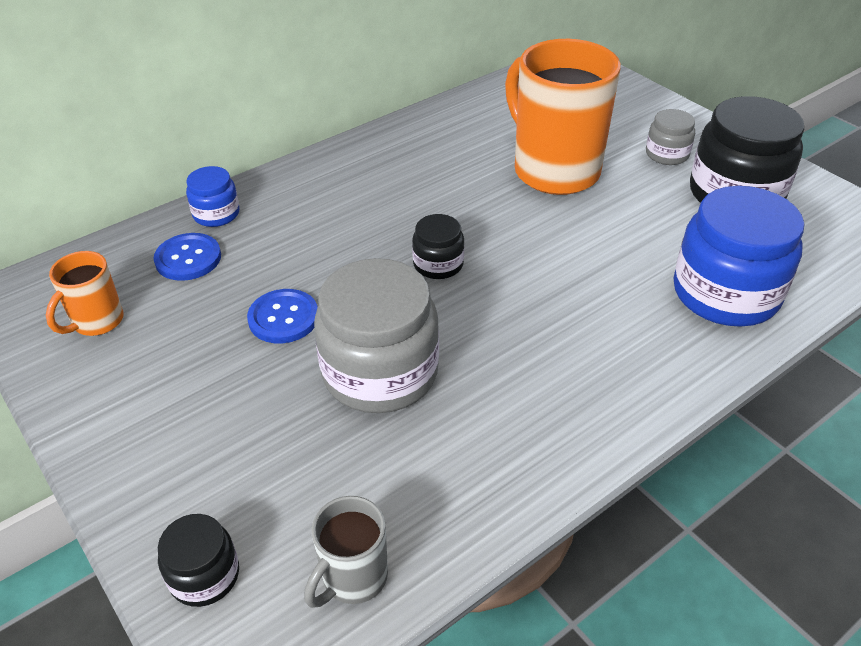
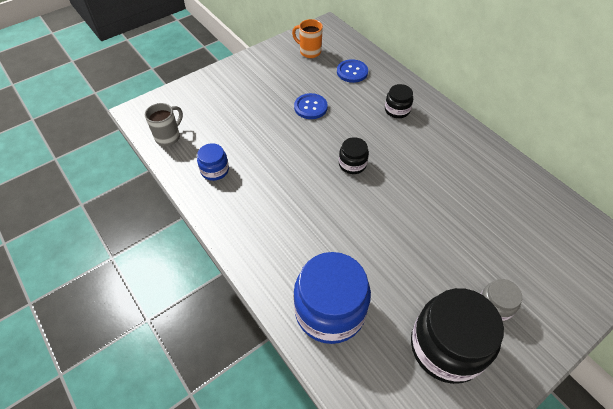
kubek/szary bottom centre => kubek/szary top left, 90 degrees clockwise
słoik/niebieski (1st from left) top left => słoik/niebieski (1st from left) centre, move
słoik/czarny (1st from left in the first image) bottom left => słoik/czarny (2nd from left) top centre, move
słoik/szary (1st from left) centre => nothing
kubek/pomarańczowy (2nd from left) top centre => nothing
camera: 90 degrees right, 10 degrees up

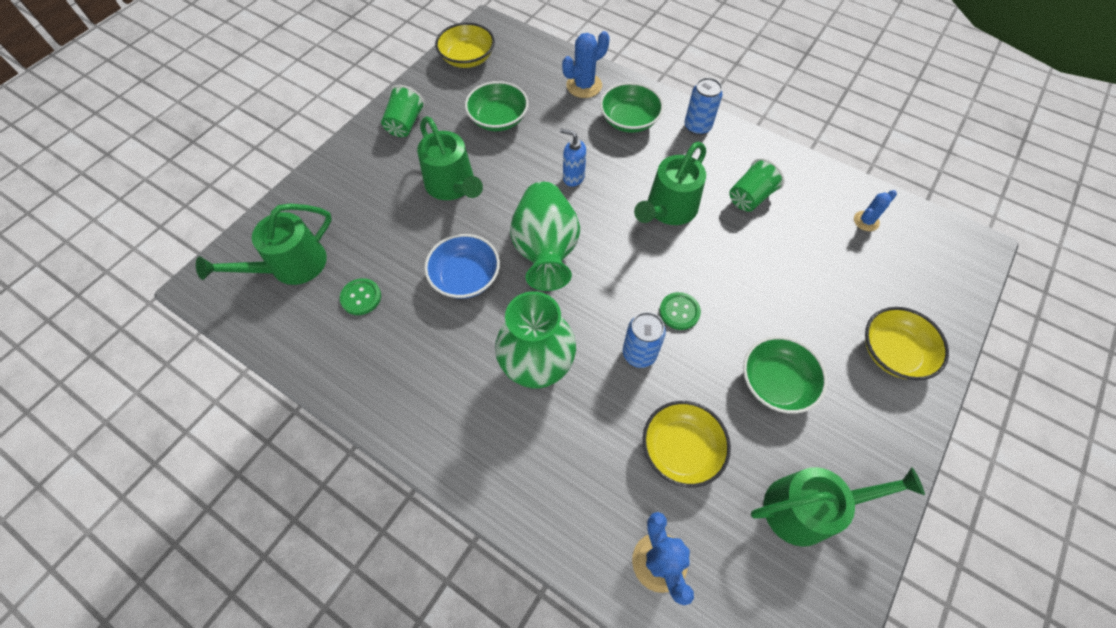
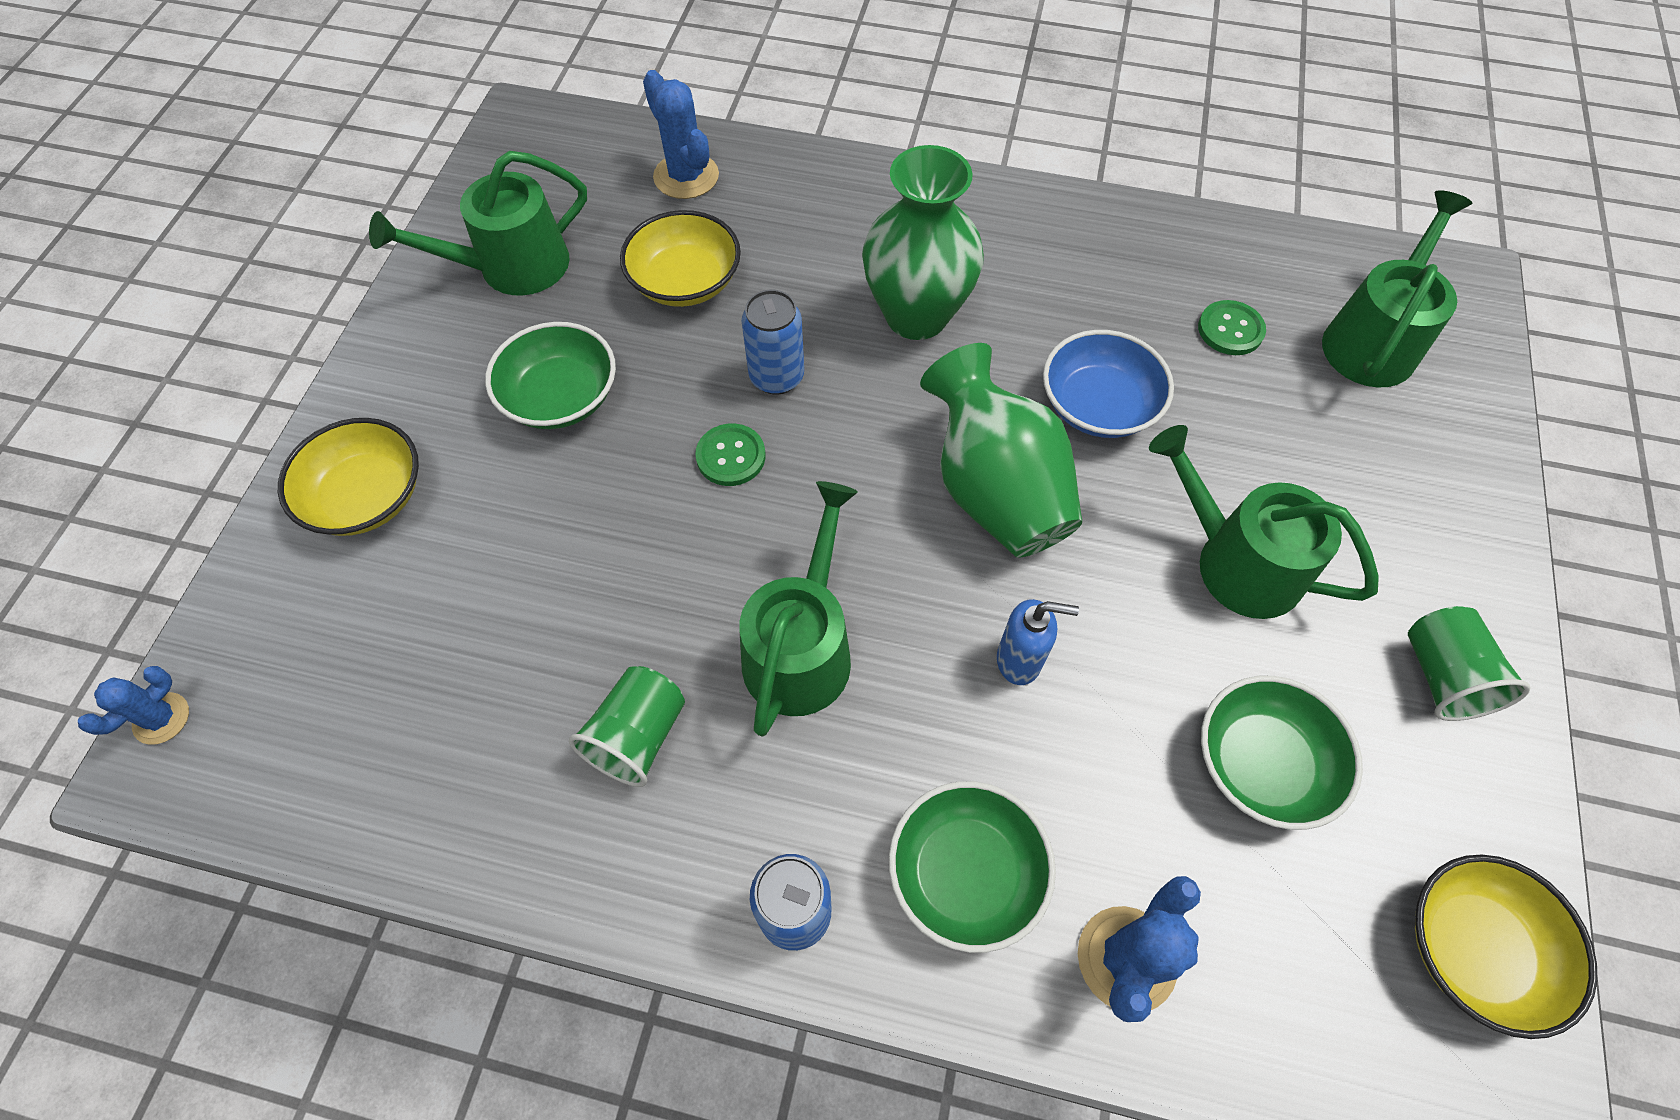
kaktus/niebieski (3rd from left in the first image) middle right => kaktus/niebieski (1st from left) middle left, move
camera: 160 degrees right, 0 degrees up

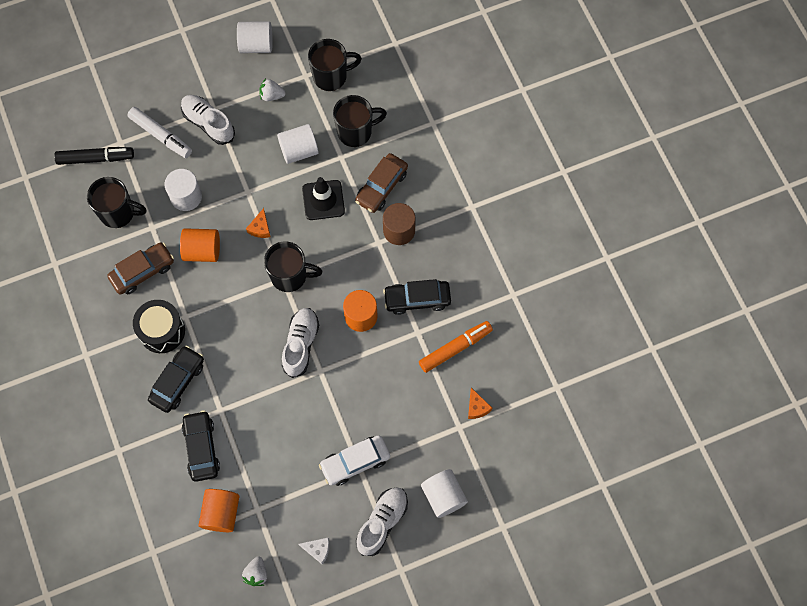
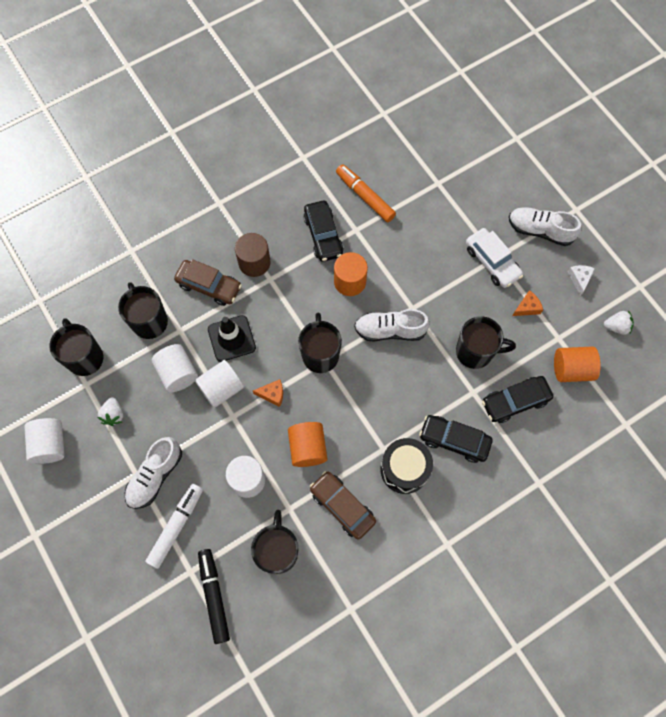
walec/biały (4th from left in the first image) bottom centre => walec/biały (3rd from left) middle left, move
nothing => kubek/czarny (5th from left) middle right
ser/pomarańczowy (2nd from left) centre => ser/pomarańczowy (2nd from left) middle right, move
camera: 100 degrees left, 0 degrees up

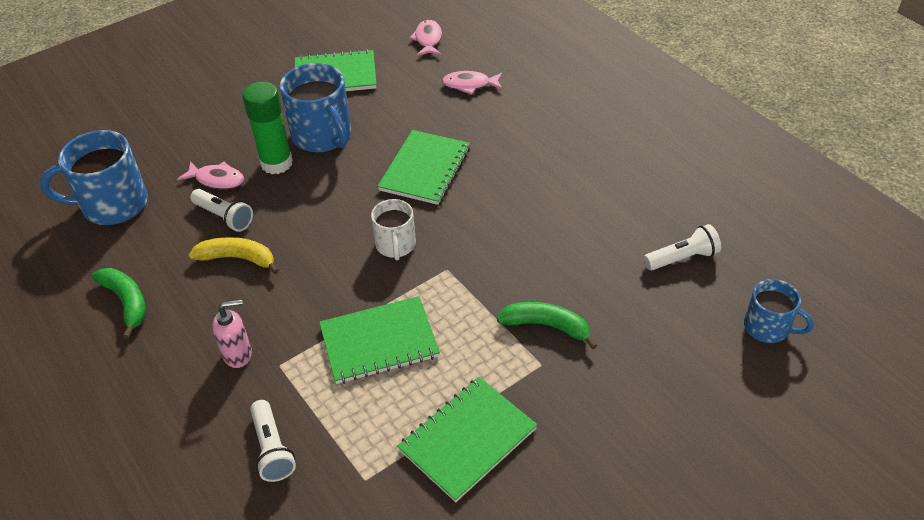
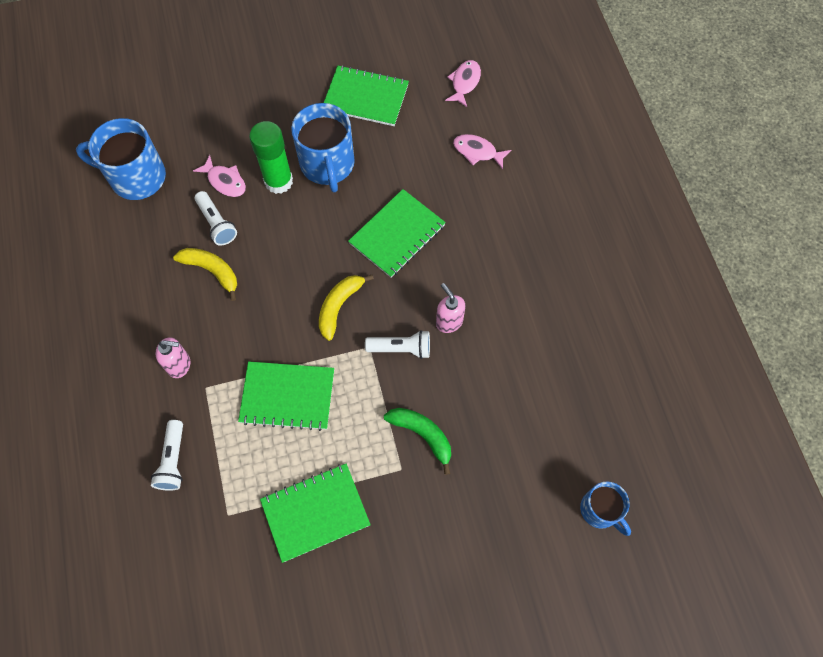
kubek/biały centre => banan/żółty (2nd from left) centre
latarka/biały (3rd from left) middle right => latarka/biały (3rd from left) centre, move
nothing => dozownik mydła/różowy (2nd from left) centre
banan/zielony (1st from left) middle left => nothing
camera: 20 degrees right, 20 degrees up

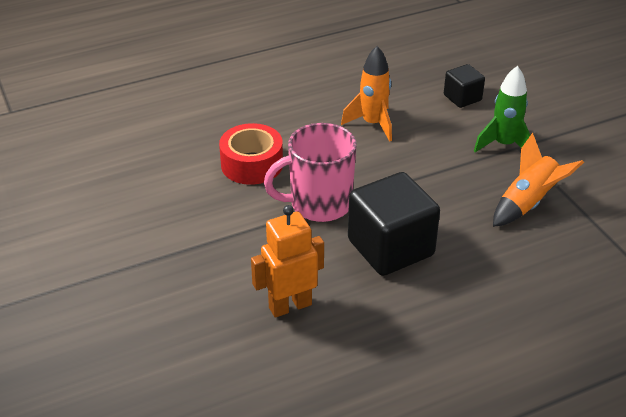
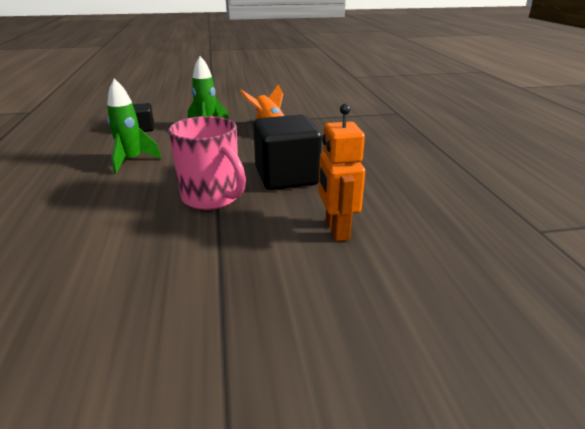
rakieta/pomarańczowy (1st from left) top centre => rakieta/zielony (1st from left) top left
kubek/różowy centre, 45 degrees counterclockwise
taśma klejąca/czerwony centre => nothing
camera: 75 degrees left, 10 degrees down

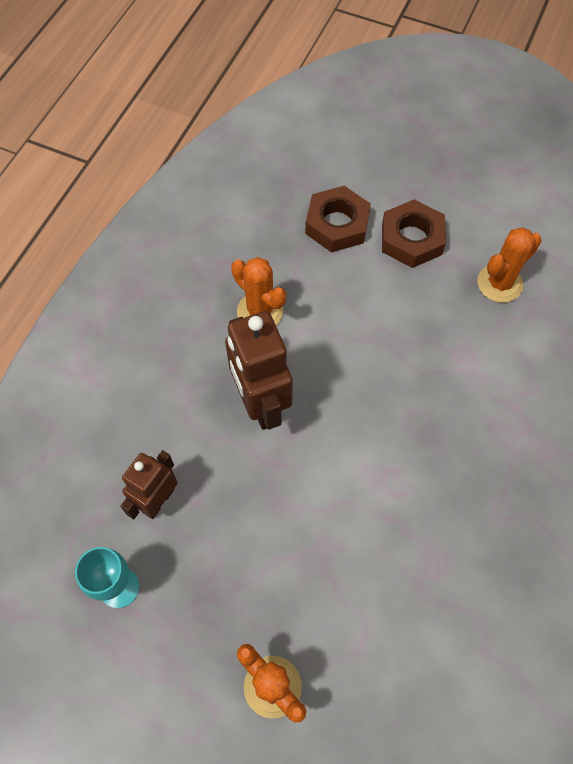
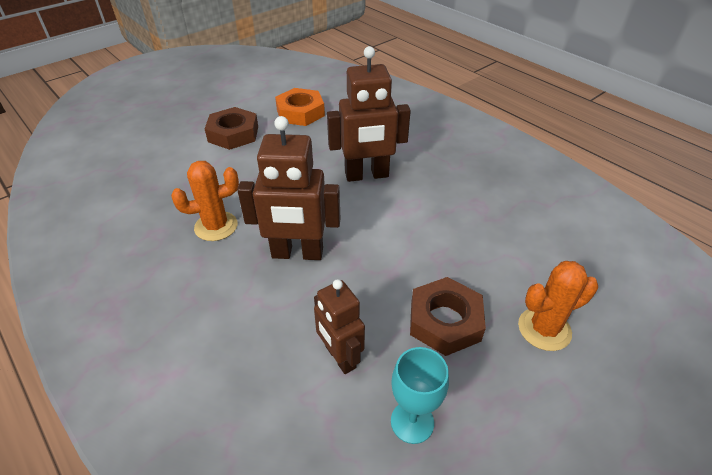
kaktus/pomarańczowy (3rd from left) middle right => nakrętka/pomarańczowy top centre
nothing => robot/brązowy (3rd from left) top centre
nakrętka/brązowy (1st from left in the first image) top centre => nakrętka/brązowy (2nd from left) centre, move
camera: 65 degrees left, 20 degrees down

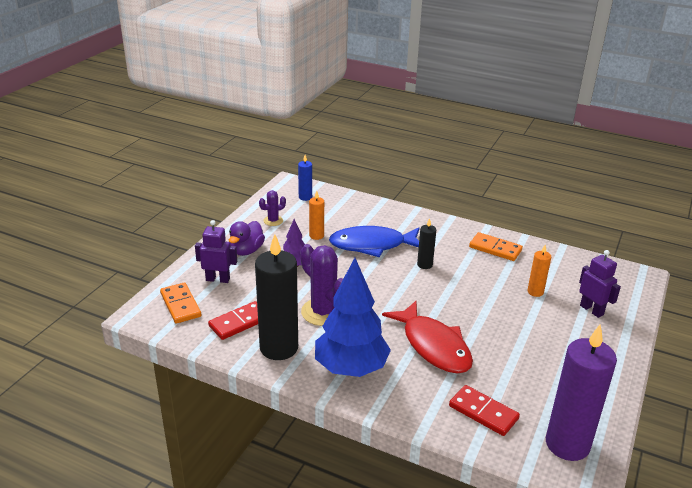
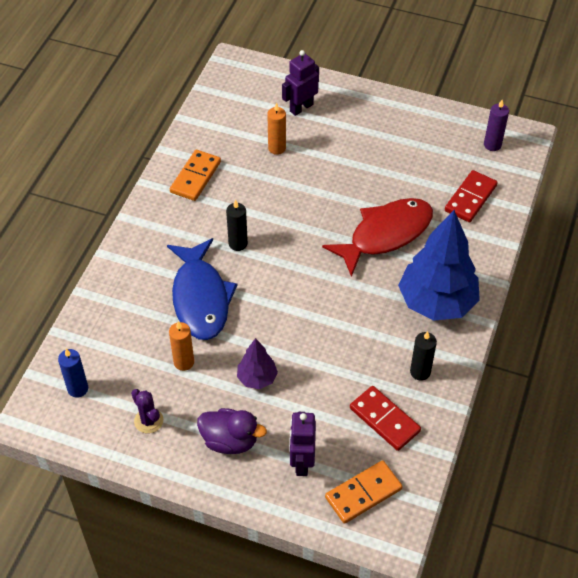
świeca/czarny (1st from left in the first image) centre => świeca/czarny (2nd from left) middle right, x0.47
świeca/fioletowy bottom right => świeca/fioletowy top right, x0.47
kaktus/fioletowy (2nd from left) centre => nothing
camera: 95 degrees left, 20 degrees up

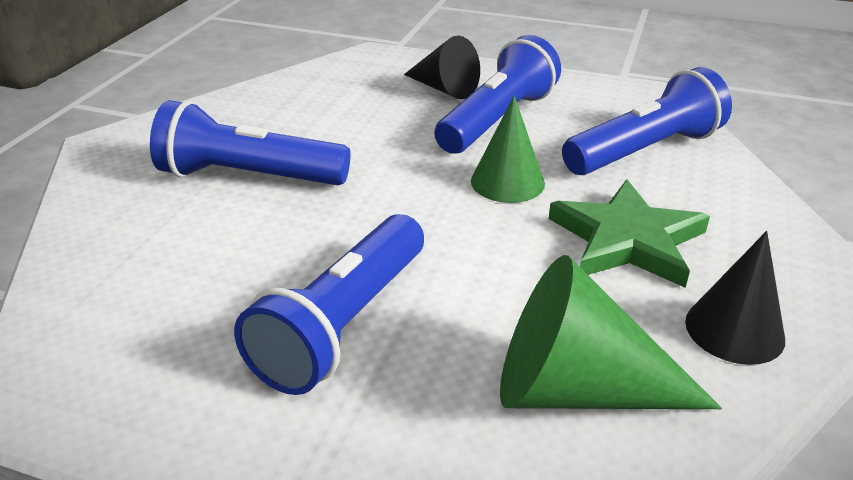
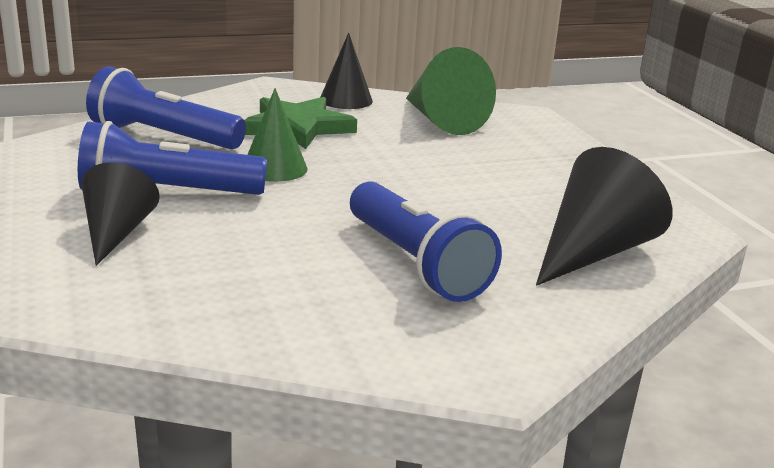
nothing => stożek/czarny (3rd from left) middle right
latarka/niebieski (2nd from left) centre => nothing
camera: 130 degrees left, 10 degrees down

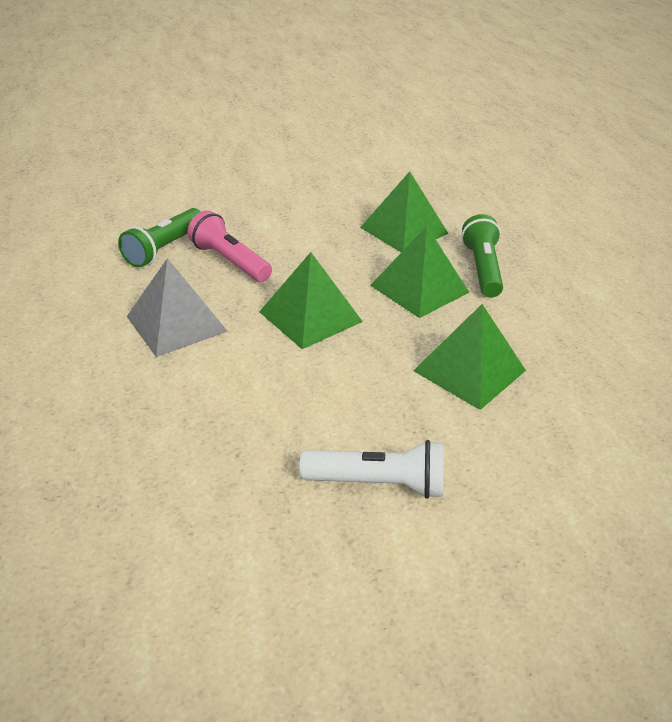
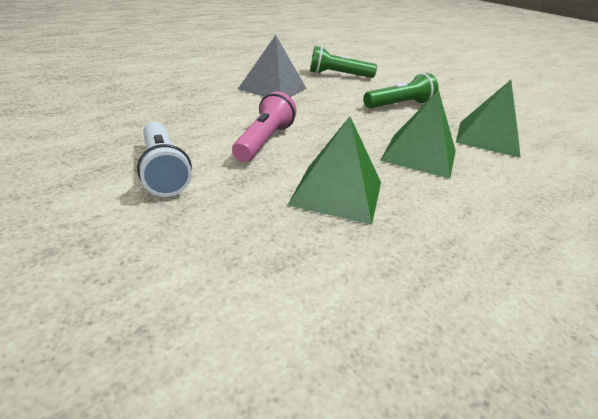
latarka/różowy centre => latarka/różowy top centre, move
latarka/zielony (2nd from left) middle right => latarka/zielony (2nd from left) top right, move
piramida/zielony (1st from left) centre => nothing
camera: 60 degrees right, 5 degrees down

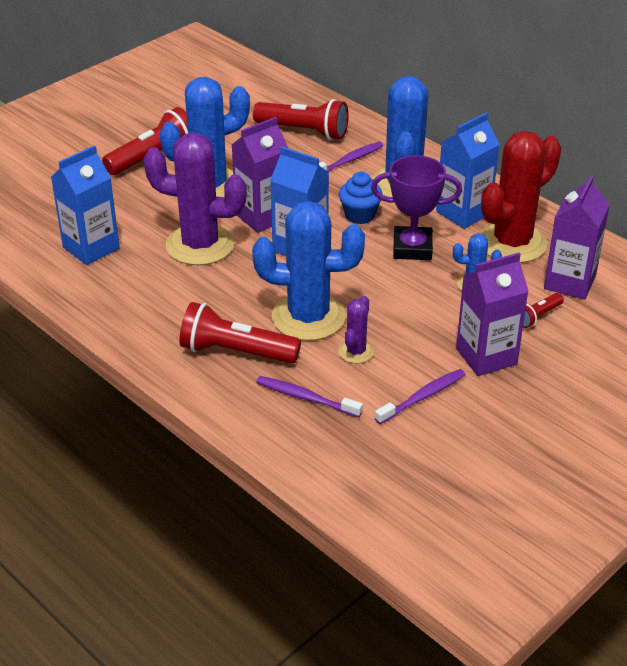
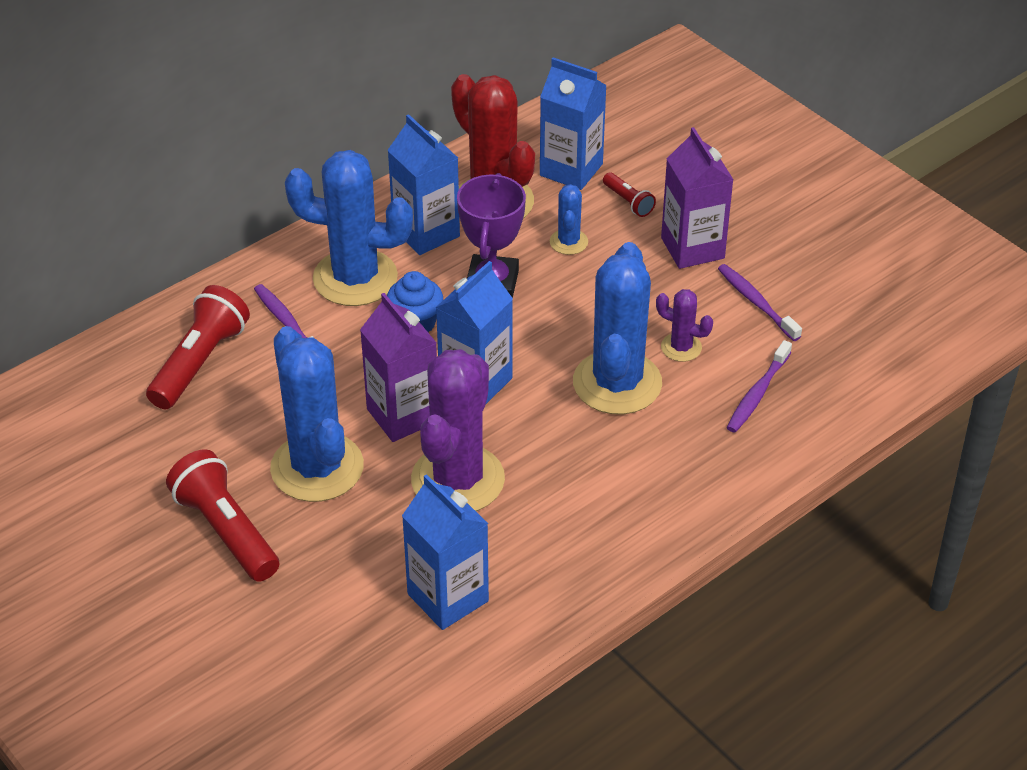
karton mleka/fioletowy (3rd from left) middle right => karton mleka/niebieski (4th from left) top centre
latarka/czerwony (2nd from left) centre => nothing
camera: 85 degrees left, 5 degrees up

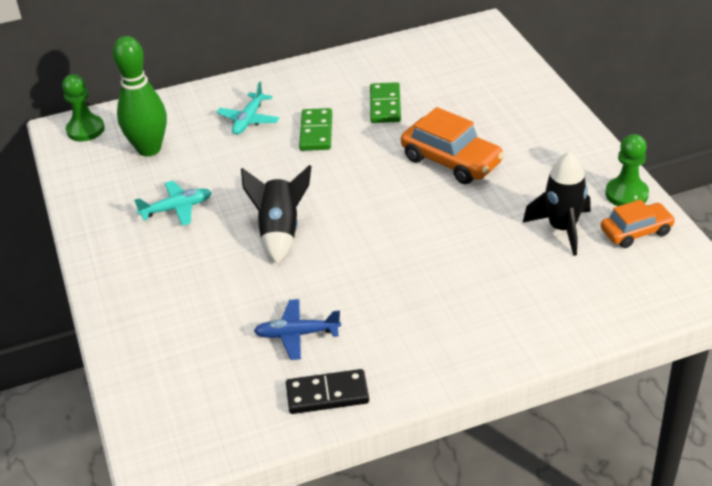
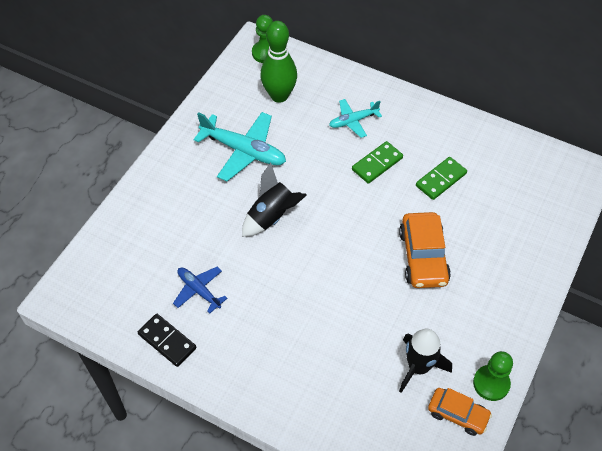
samolot/turkusowy (1st from left) middle left => samolot/turkusowy (1st from left) top centre, x1.73
camera: 45 degrees right, 15 degrees up

